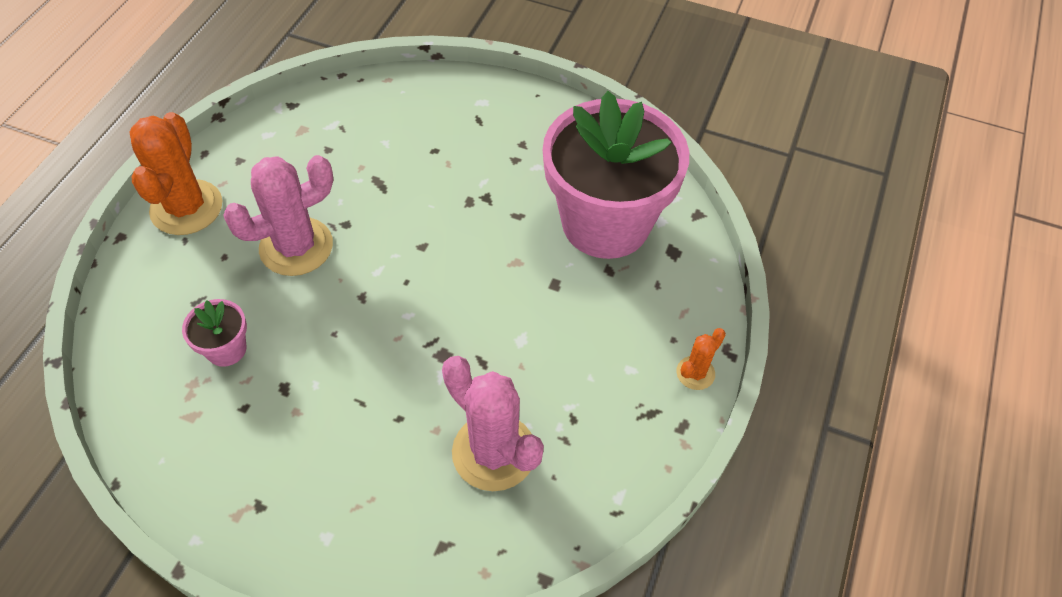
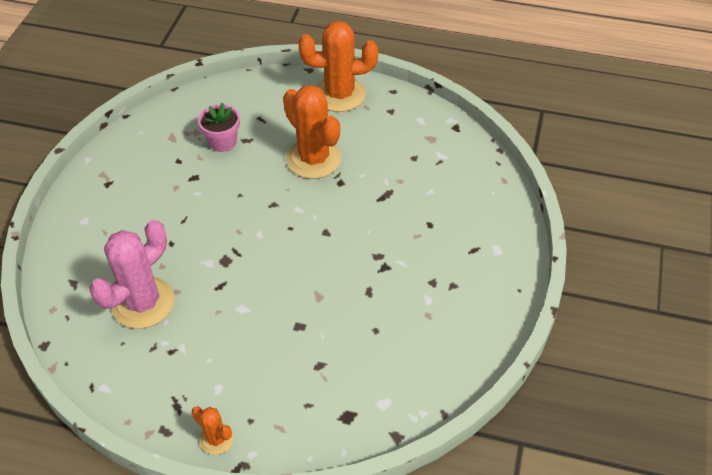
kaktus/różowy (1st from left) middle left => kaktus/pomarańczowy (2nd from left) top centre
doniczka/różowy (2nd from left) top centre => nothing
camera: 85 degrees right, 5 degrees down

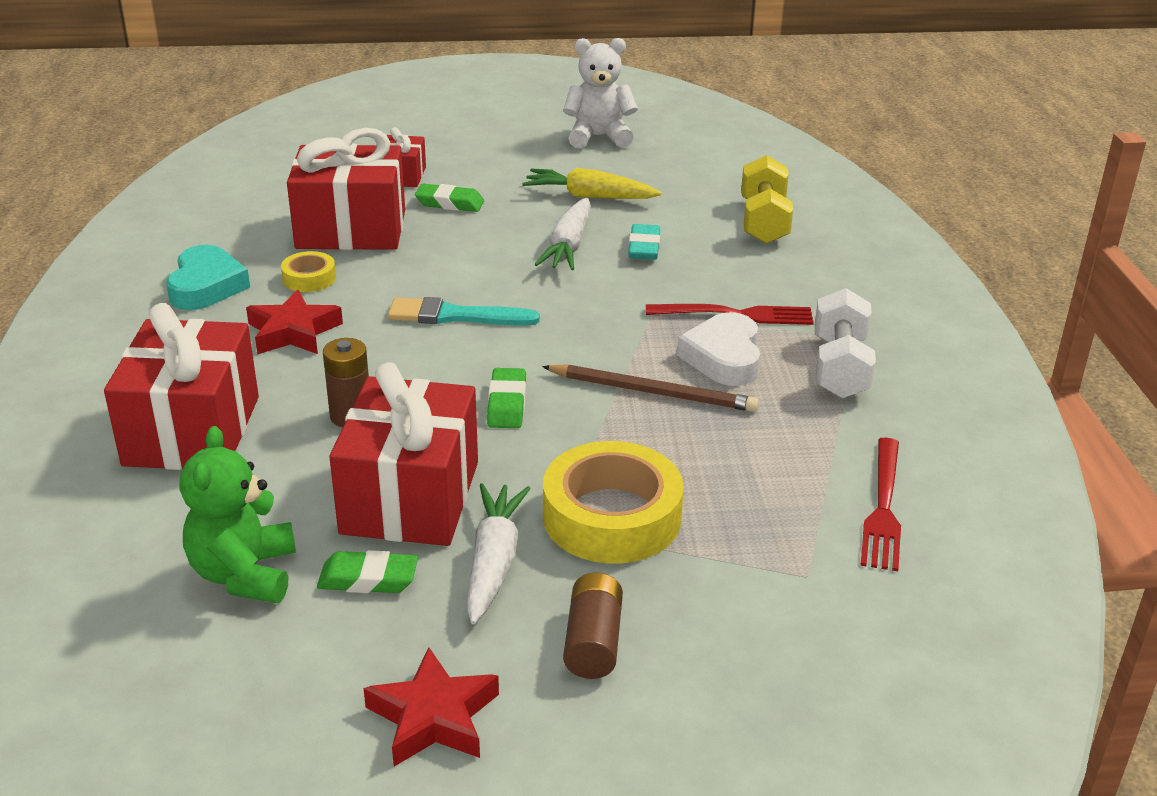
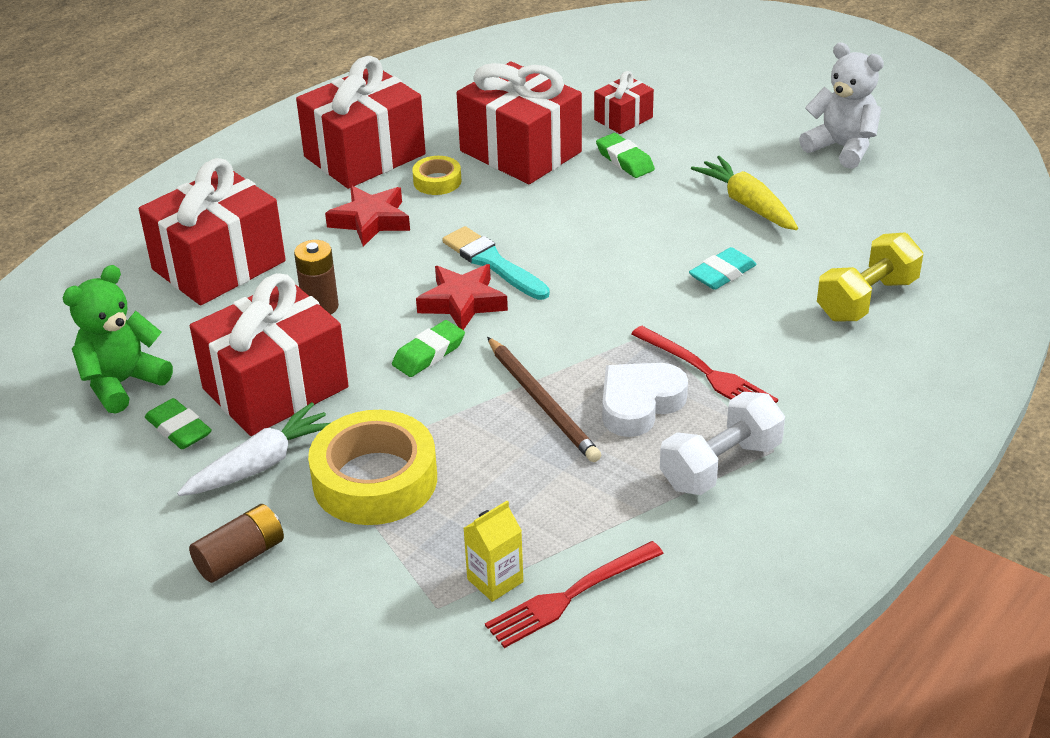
serce/turkusowy middle left => prezent/czerwony (3rd from left) top centre
gwiazda/czerwony (2nd from left) bottom centre => gwiazda/czerwony (2nd from left) centre, move
nothing => karton mleka/żółty bottom centre
marchewka/biały (2nd from left) top centre => nothing
camera: 45 degrees right, 5 degrees up

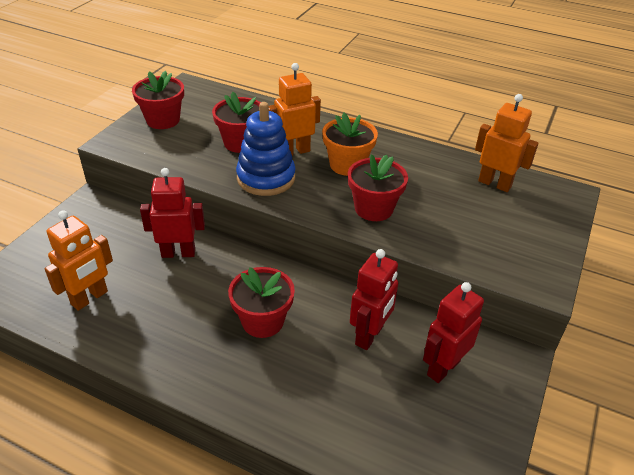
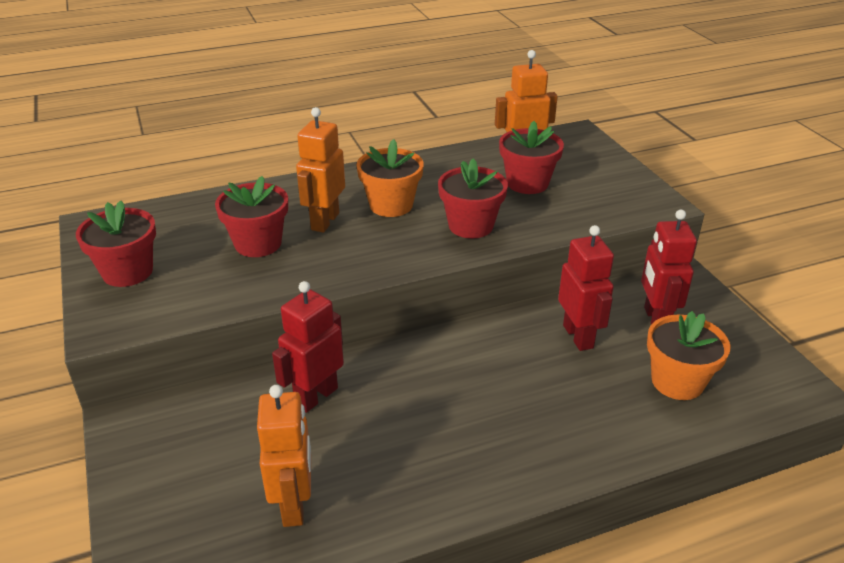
doniczka/czerwony (3rd from left in the first image) centre => doniczka/czerwony (4th from left) top centre, move
nothing => doniczka/pomarańczowy (2nd from left) middle right
zabawka nakładanka/niebieski top centre => nothing
camera: 45 degrees left, 5 degrees down

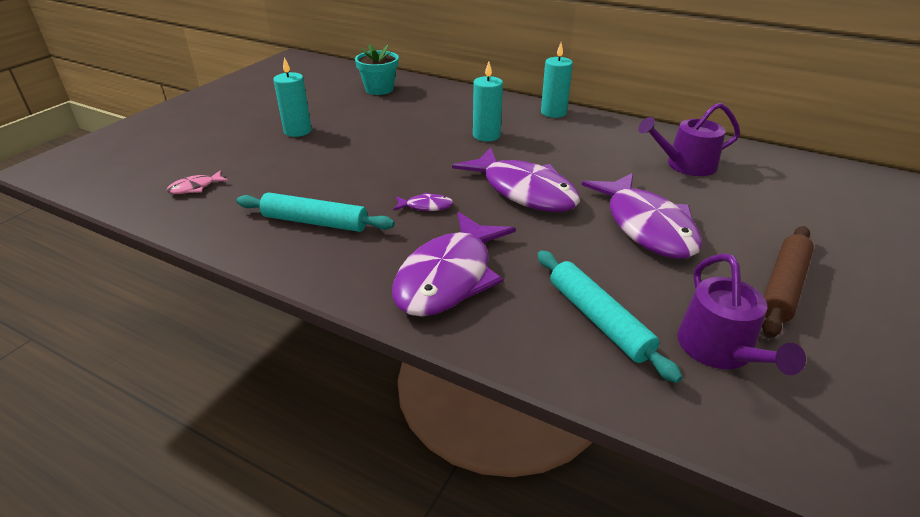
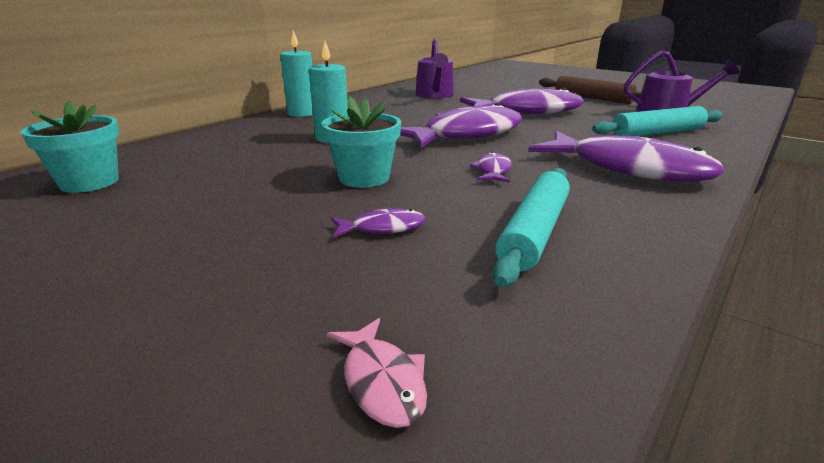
nothing => doniczka/turkusowy (2nd from left) top centre
nothing => ryba/fioletowy (1st from left) centre
świeca/turkusowy (1st from left) top left => nothing
camera: 80 degrees left, 10 degrees down

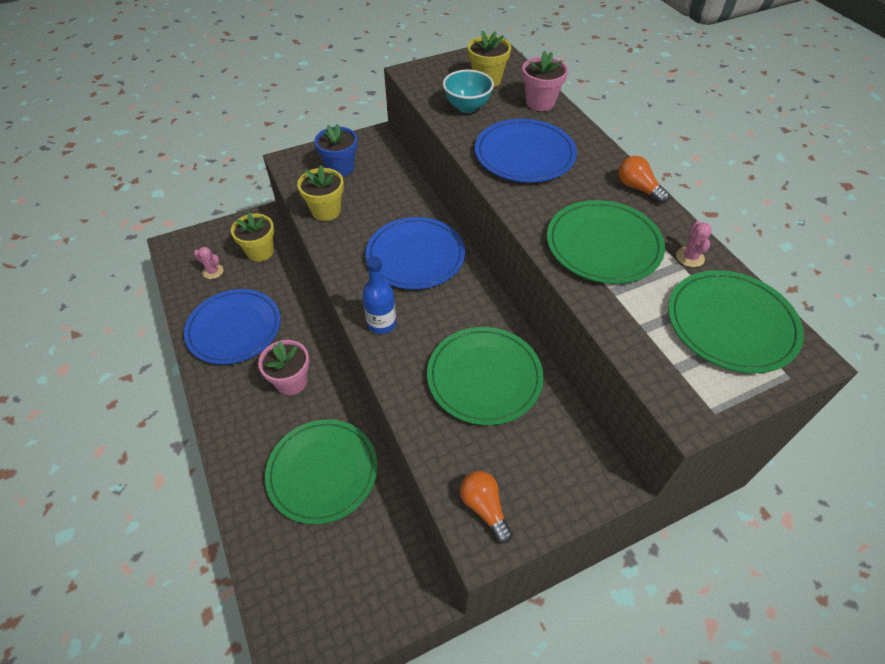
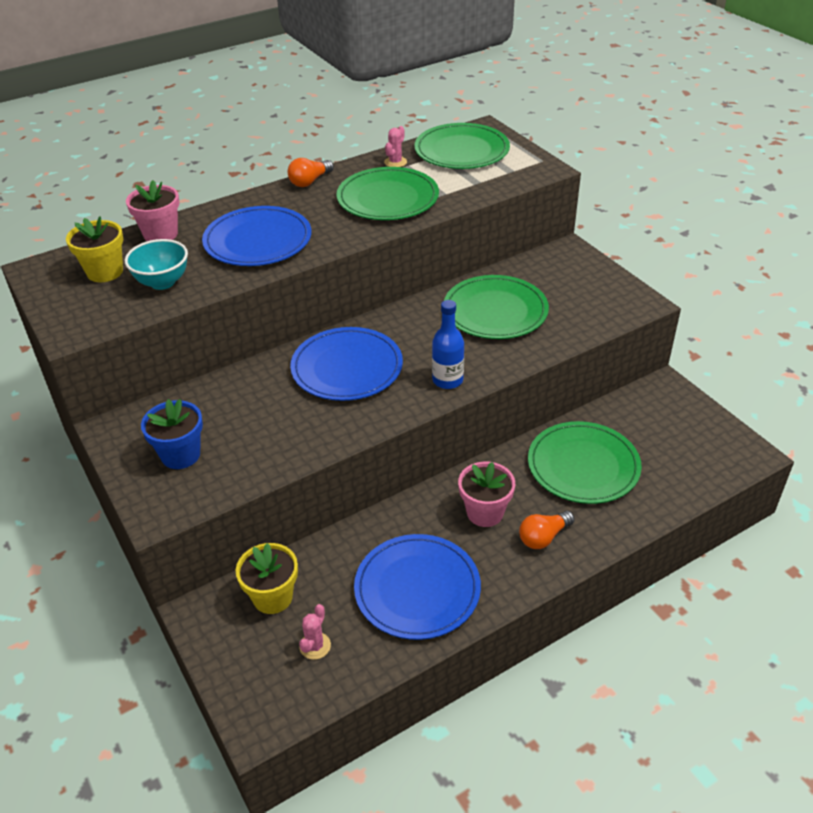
kaktus/różowy (2nd from left) middle right => kaktus/różowy (2nd from left) top centre, 60 degrees counterclockwise
żarówka/pomarańczowy (1st from left in the first image) bottom centre => żarówka/pomarańczowy (2nd from left) middle right, move
doniczka/żółty (2nd from left) top centre => nothing
camera: 95 degrees left, 10 degrees down

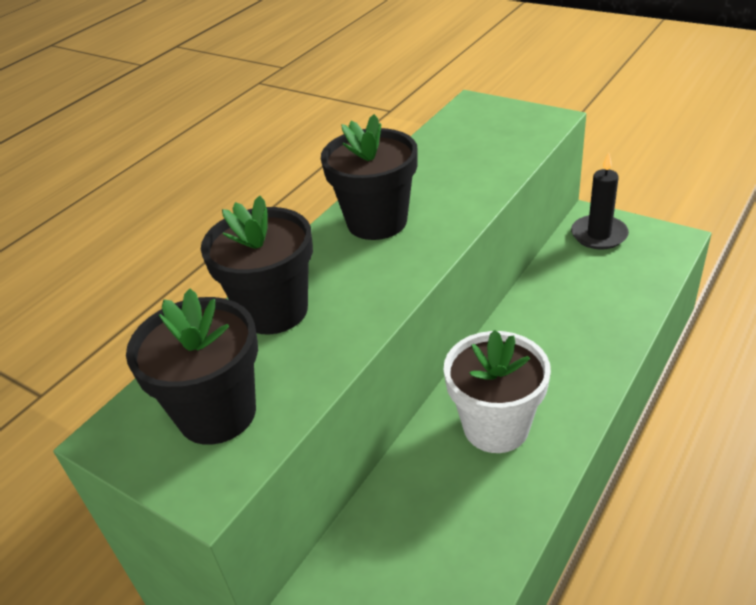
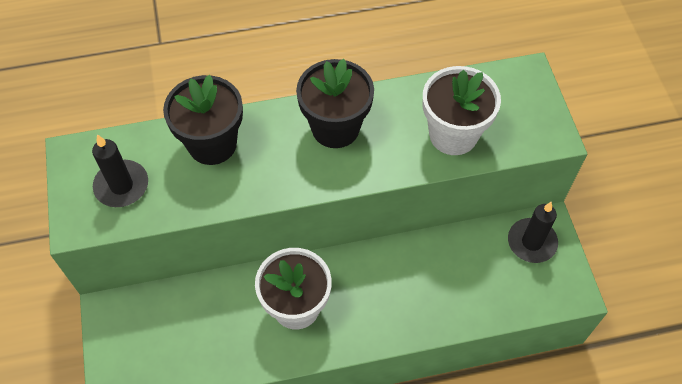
doniczka/czarny (1st from left) middle left => świeca/czarny (1st from left) middle left
nothing => doniczka/biały (2nd from left) top right
camera: 40 degrees right, 20 degrees up

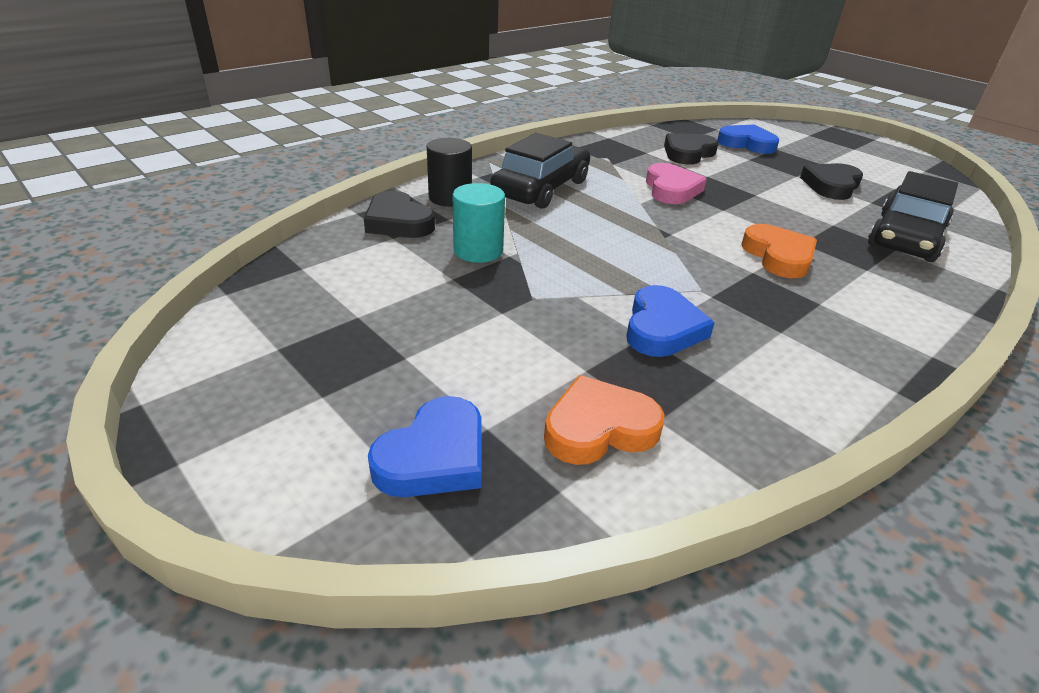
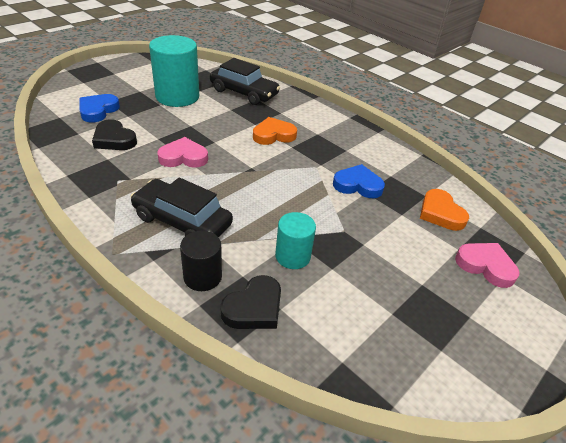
serce/czarny (3rd from left) top right => walec/turkusowy (1st from left) top left
serce/niebieski (1st from left) centre => serce/różowy (2nd from left) middle right
camera: 95 degrees left, 5 degrees up

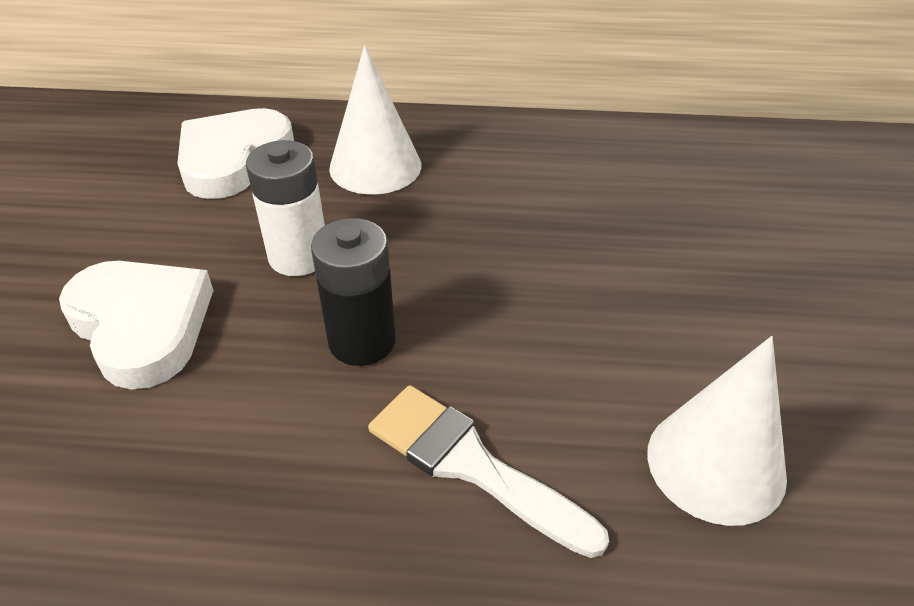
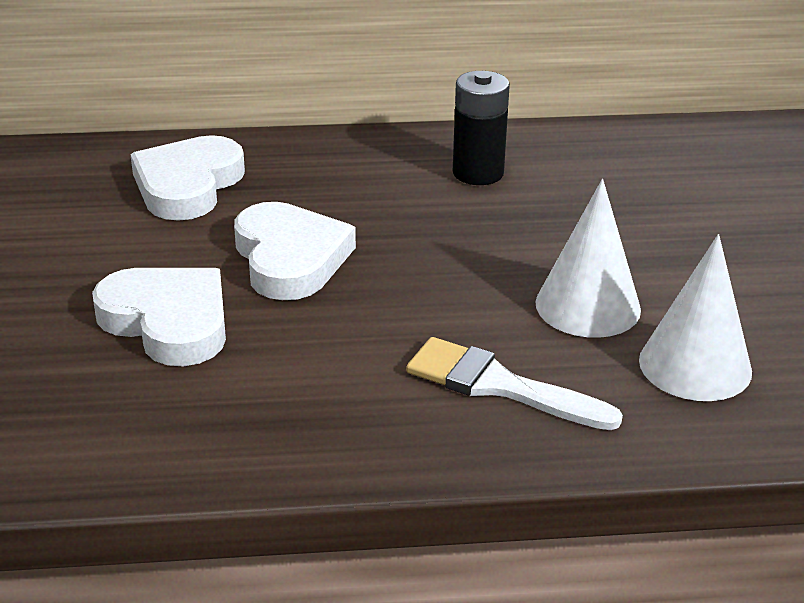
bateria/biały middle left => serce/biały (3rd from left) centre
bateria/czarny centre => bateria/czarny top centre, move
stożek/biały (1st from left) top centre => stożek/biały (1st from left) middle right, move
camera: 10 degrees left, 10 degrees down

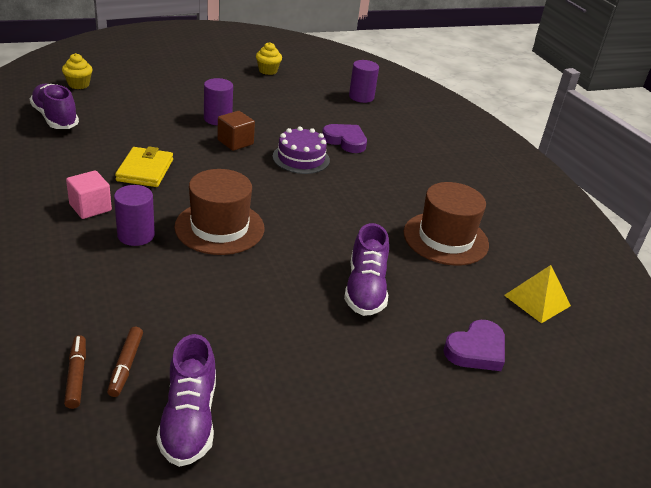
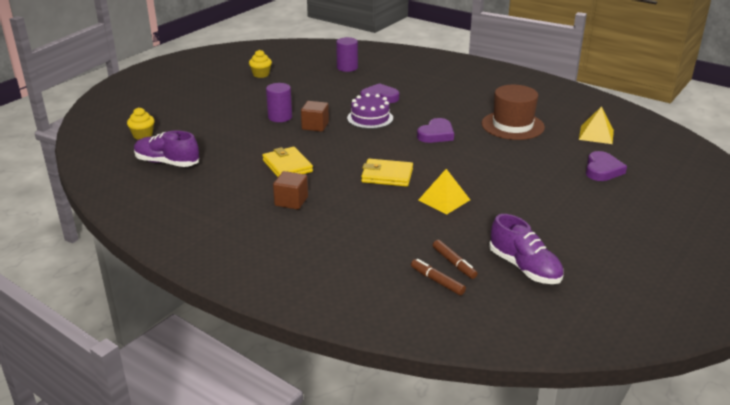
sześcian/różowy middle left => sześcian/brązowy (1st from left) centre
kapelusz/brązowy (1st from left) centre => portfel/żółty (2nd from left) centre
nothing => serce/fioletowy (2nd from left) top centre
nothing => piramida/żółty (1st from left) centre
walec/fioletowy (1st from left) middle left => nothing
but/fioletowy (3rd from left) centre => nothing
camera: 30 degrees left, 5 degrees down

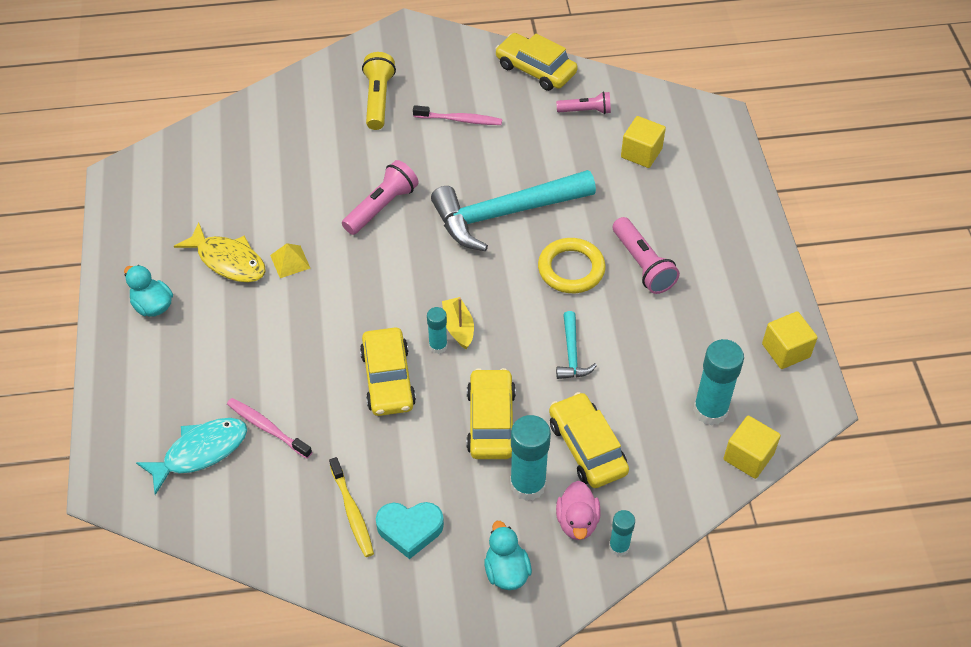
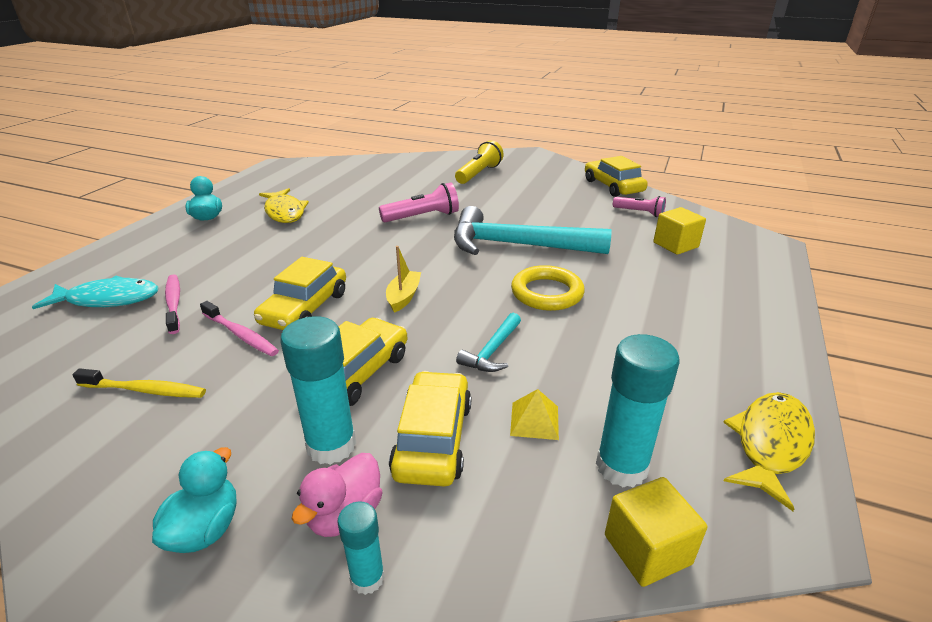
szczoteczka do zębów/żółty bottom centre => szczoteczka do zębów/żółty middle left, 90 degrees counterclockwise
szczoteczka do zębów/różowy (2nd from left) top centre => szczoteczka do zębów/różowy (2nd from left) middle left, move
piramida/żółty middle left => piramida/żółty centre, move
sześcian/żółty (3rd from left) middle right => ryba/żółty (2nd from left) bottom right
serce/turkusowy bottom centre => nothing
klej w sztyfcie/turkusowy (1st from left) centre => nothing
latarka/różowy (3rd from left) centre => nothing
camera: 30 degrees right, 20 degrees down

